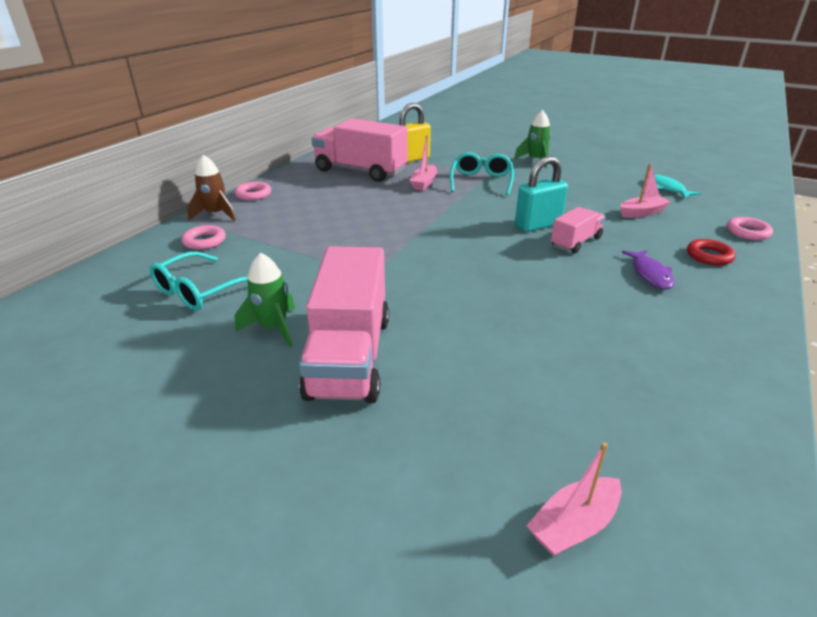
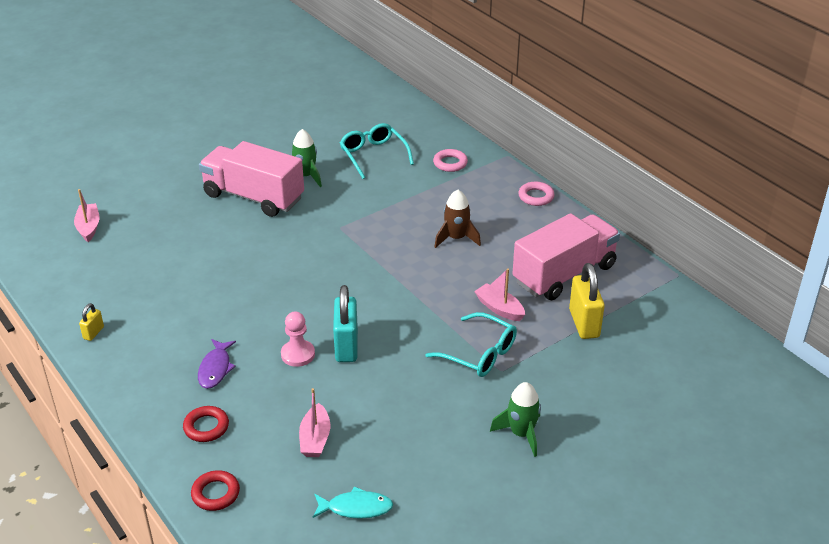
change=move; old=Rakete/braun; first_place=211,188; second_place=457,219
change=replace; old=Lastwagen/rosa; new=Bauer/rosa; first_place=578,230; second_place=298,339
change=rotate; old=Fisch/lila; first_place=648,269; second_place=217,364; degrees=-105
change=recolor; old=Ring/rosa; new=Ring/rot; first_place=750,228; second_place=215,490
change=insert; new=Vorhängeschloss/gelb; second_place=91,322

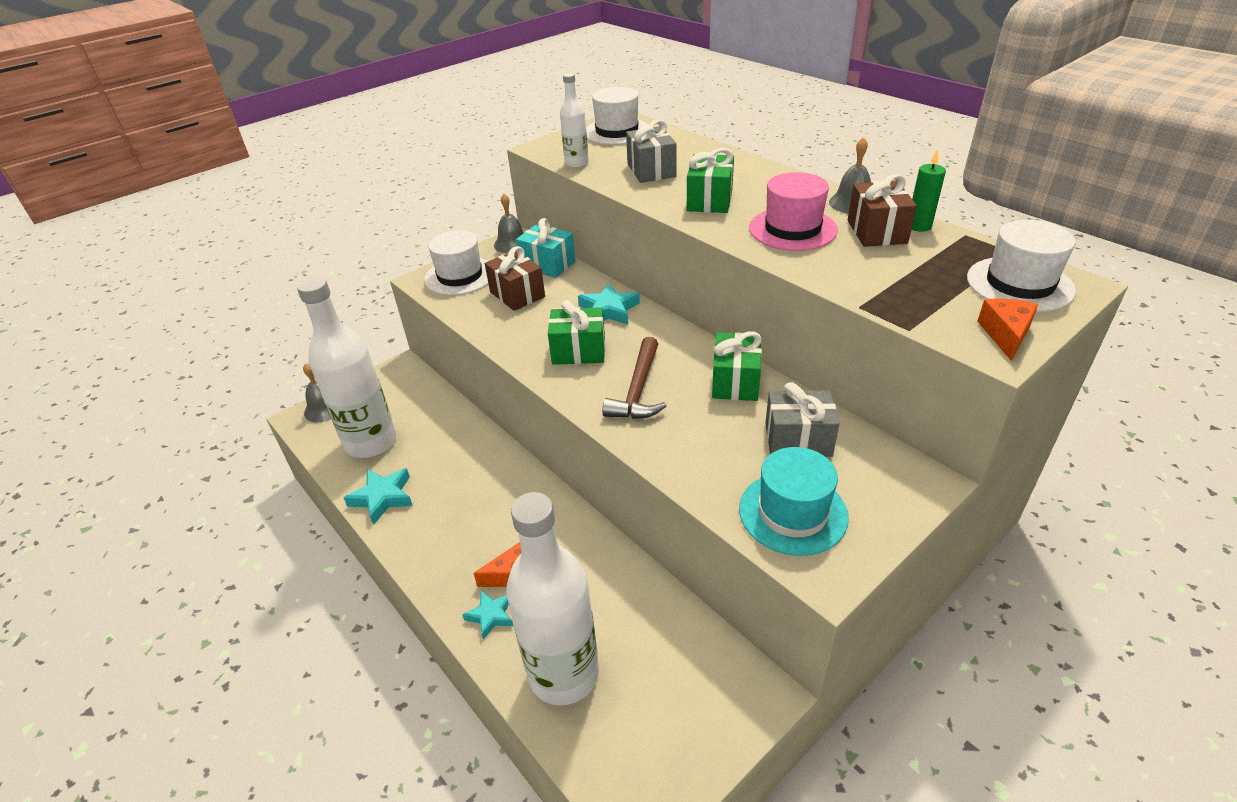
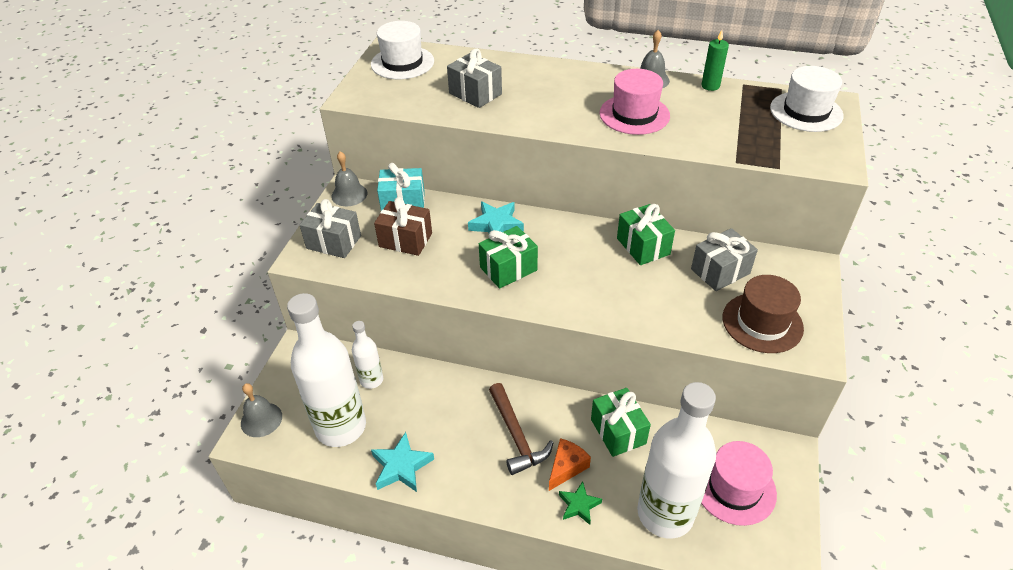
change=replace; old=Hut/weiß; new=Geschenk/grau; first_place=456,262; second_place=330,228
change=recolor; old=Stern/türkis; new=Stern/grün; first_place=488,615; second_place=580,503
change=move; old=Flasche/weiß; first_place=574,120; second_place=367,355
change=move; old=Hammer/braun; first_place=634,378; second_place=521,429
change=move; old=Geschenk/grün; first_place=710,180; second_place=621,422
change=recolor; old=Hut/türkis; new=Hut/braun; first_place=794,501; second_place=763,314
change=delete; old=Geschenk/braun; first_place=882,210
change=delete; old=Käse/orange; first_place=1007,329
change=insert; new=Hut/rosa; second_place=739,483

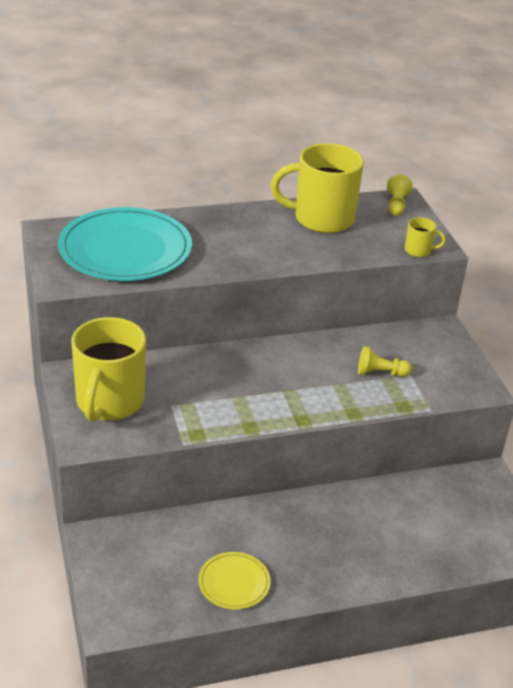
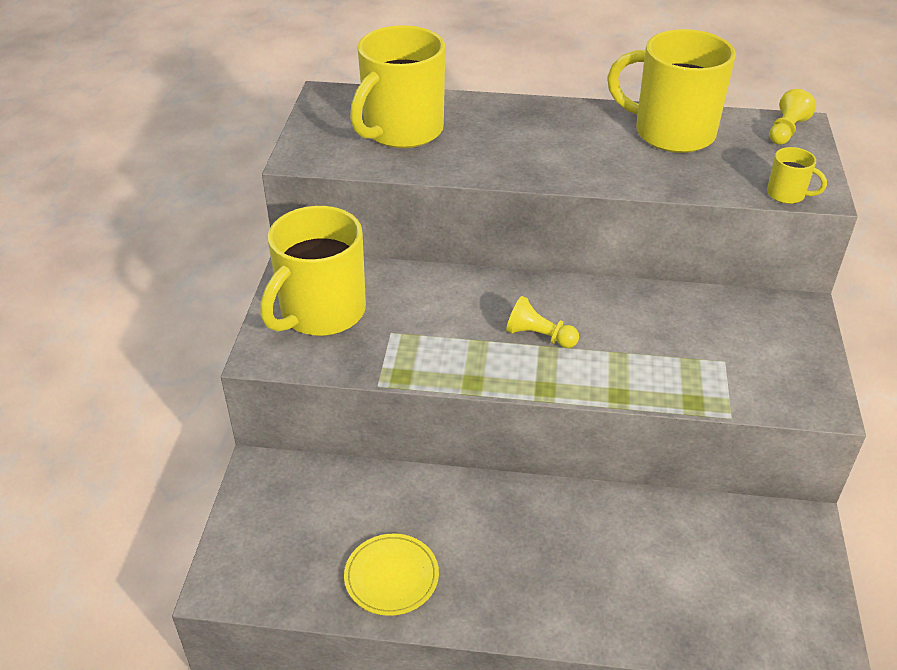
change=replace; old=Teller/türkis; new=Tasse/gelb; first_place=125,244; second_place=397,86
change=move; old=Bauer/gelb; first_place=385,361; second_place=542,322

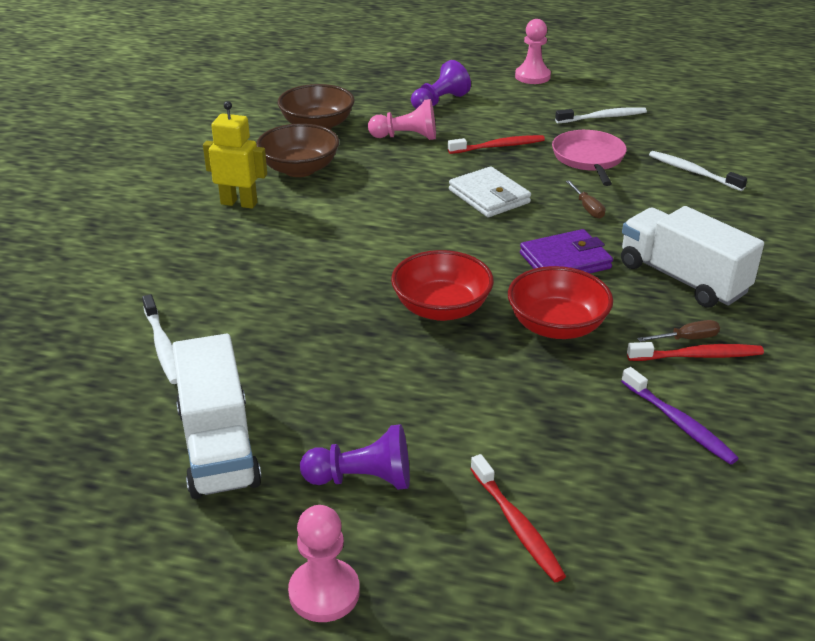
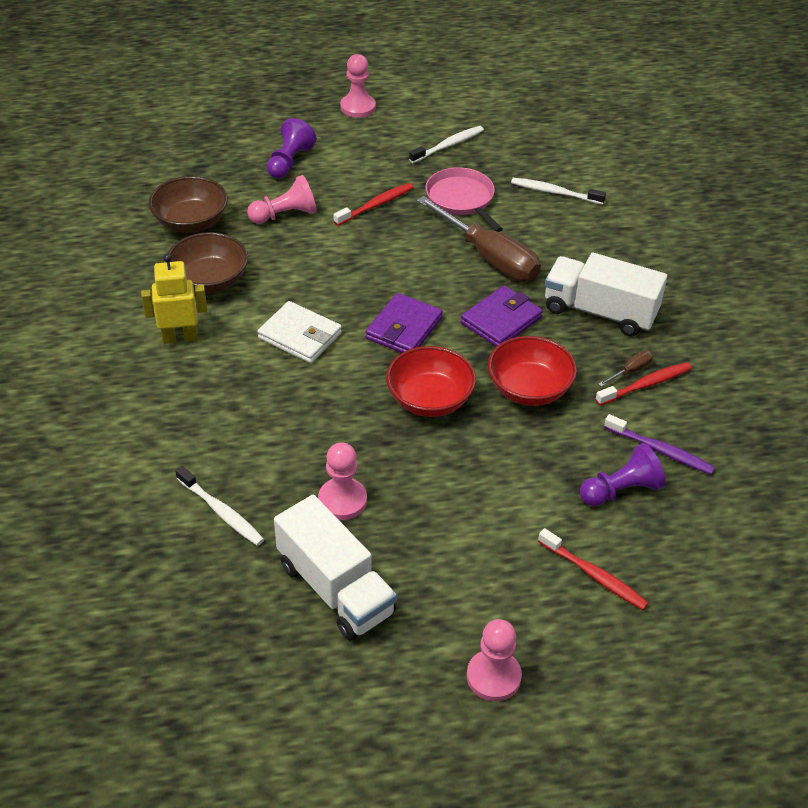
change=move; old=Bauer/lila; first_place=355,457; second_place=623,474
change=move; old=Geldbörse/weiß; first_place=490,191; second_place=299,332
change=resize; old=Schraubenzieher/braun; first_place=585,199; second_place=479,238; factor=2.44
change=insert; new=Bauer/rosa; second_place=342,481
change=insert; new=Geldbörse/lila; second_place=404,323

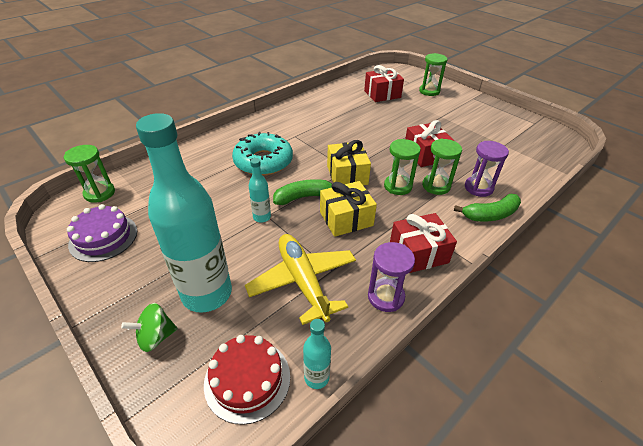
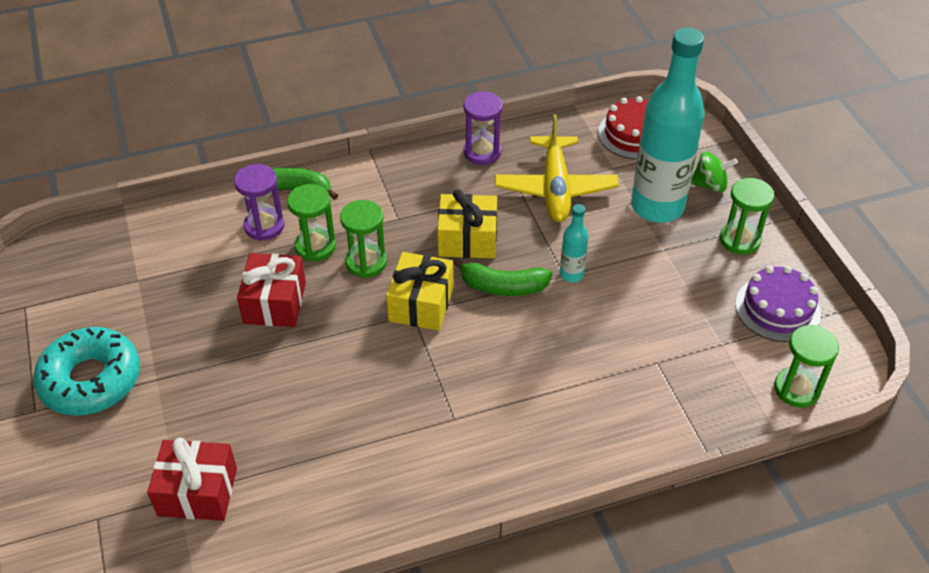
change=move; old=Donut/türkis; first_place=262,154; second_place=86,371
change=delete; old=Flasche/türkis; first_place=317,354
change=delete; old=Geschenk/rot; first_place=423,243
change=move; old=Sanduhr/grün; first_place=433,74; second_place=747,216

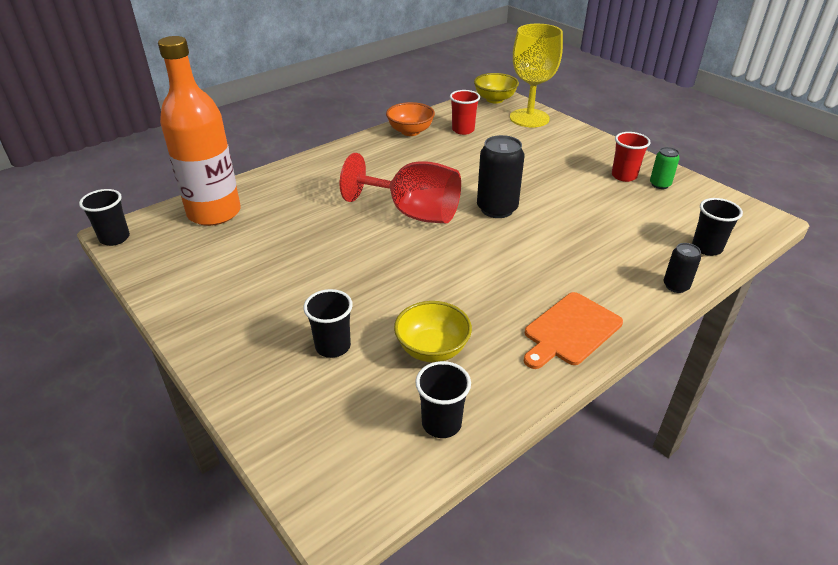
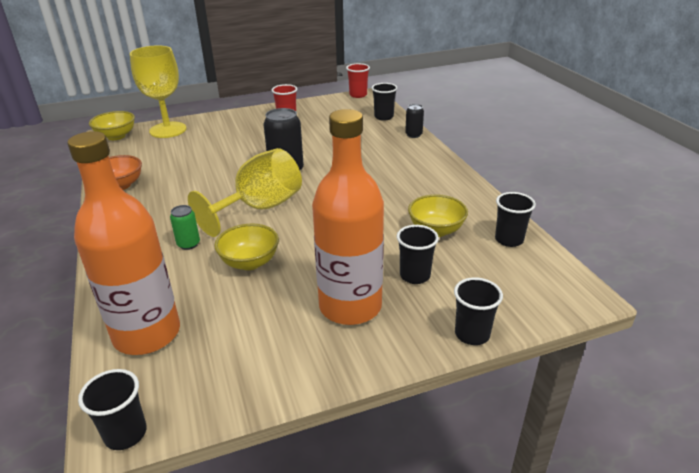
change=recolor; old=Kelch/rot; new=Kelch/gelb; first_place=400,188; second_place=245,192
change=move; old=Becher/rot; first_place=465,112; second_place=358,80
change=delete; old=Schneidebrett/orange; first_place=573,330
change=move; old=Dose/grün; first_place=665,168; second_place=185,227
change=insert; new=Schüssel/gelb; second_place=246,247
change=insert; new=Flasche/orange; second_place=348,217
change=insert; new=Becher/schwarz; second_place=478,311

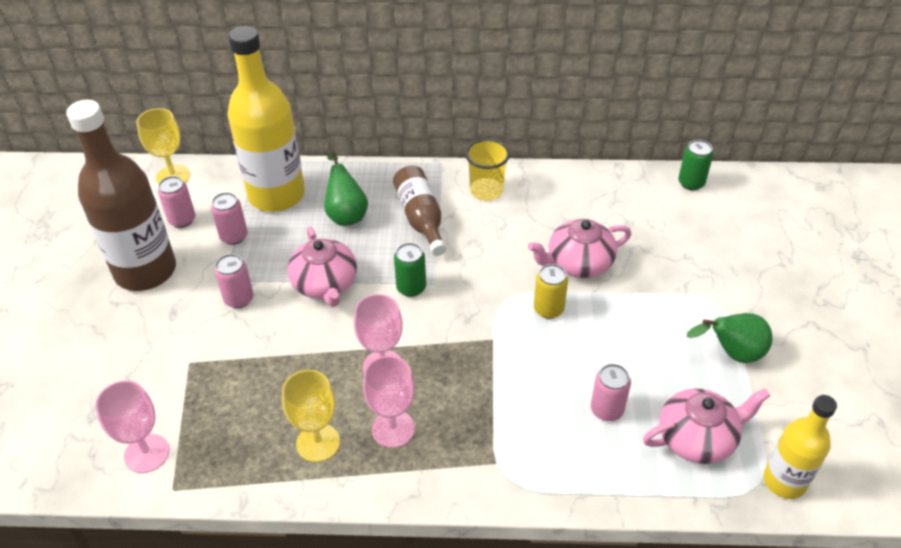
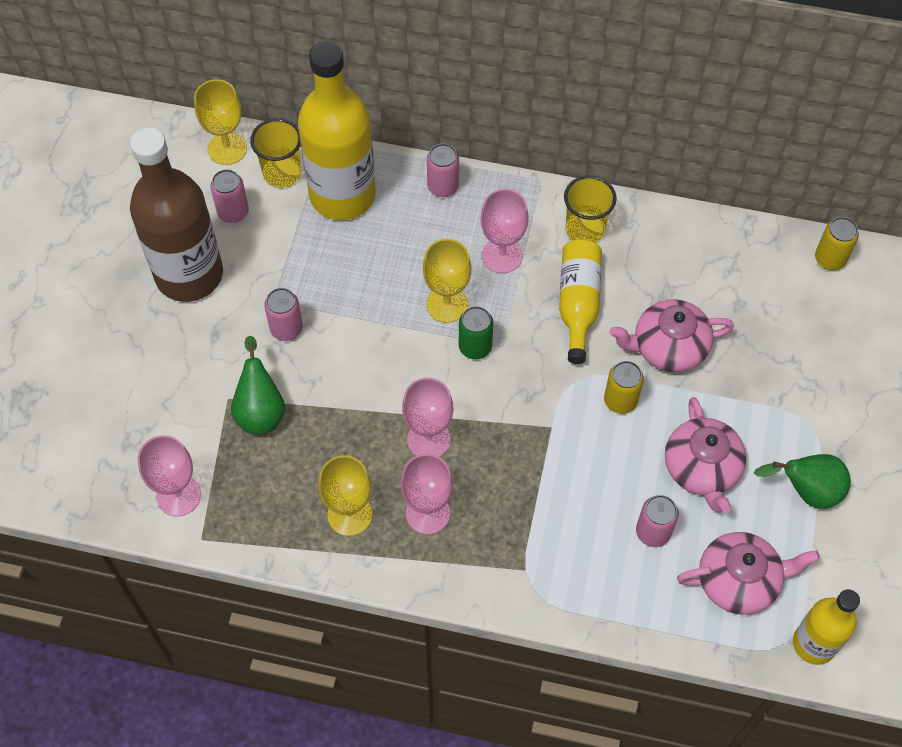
change=move; old=Dose/rosa; first_place=229,218; second_place=443,170
change=move; old=Teekanne/rosa; first_place=322,267; second_place=705,455
change=move; old=Birne/grün; first_place=346,188; second_place=258,385
change=replace; old=Flasche/braun; new=Kelch/rosa; first_place=419,211; second_place=504,231
change=recolor; old=Dose/grün; new=Dose/gelb; first_place=695,165; second_place=837,243
change=insert; new=Becher/gelb; second_place=275,153
change=insert; new=Kelch/gelb; second_place=447,281
change=insert; new=Flasche/gelb; second_place=580,301

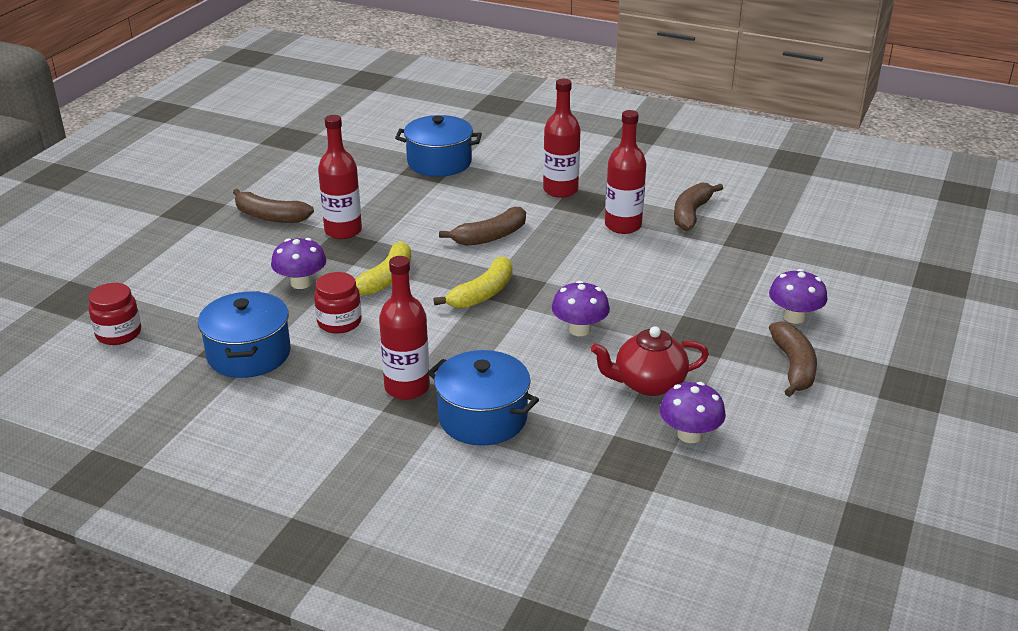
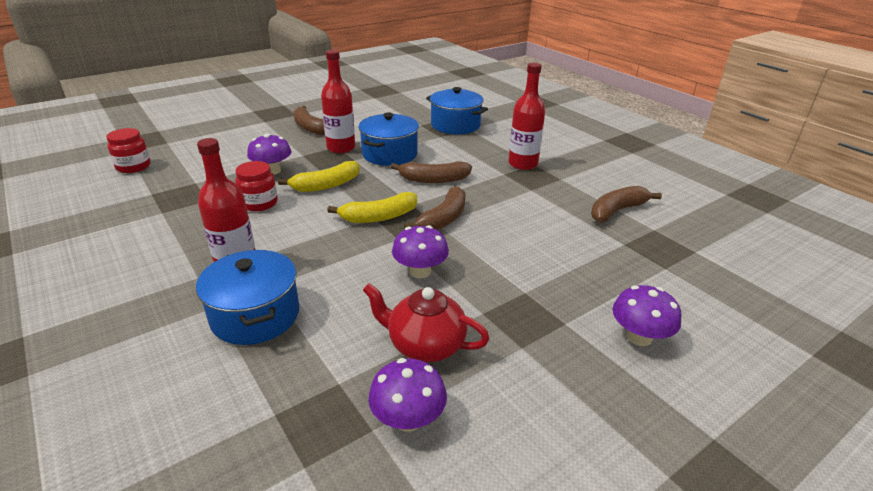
change=move; old=Kochtopf/blau; first_place=244,334; second_place=388,139
change=delete; old=Flasche/rot; first_place=625,172
change=move; old=Banane/braun; first_place=793,359; second_place=434,208

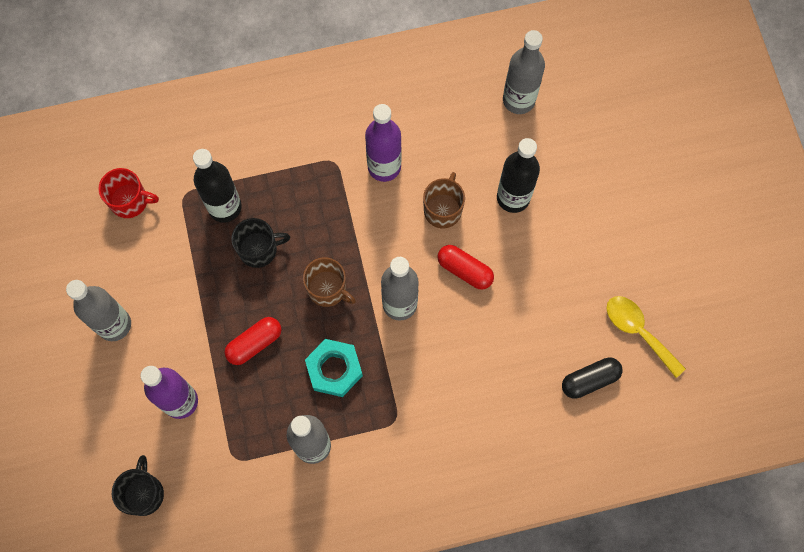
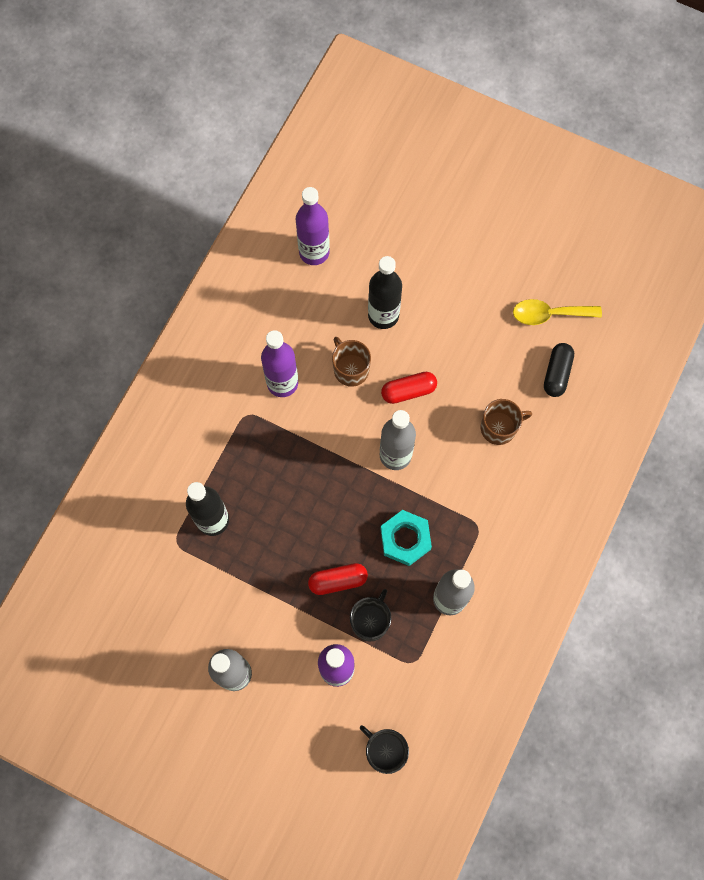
change=delete; old=Tasse/rot; first_place=128,193
change=rotate; old=Kapsel/rot; first_place=253,341; second_place=338,579; degrees=75
change=move; old=Tasse/schwarz; first_place=260,243; second_place=370,615
change=move; old=Tasse/braun; first_place=329,282; second_place=506,422
change=recolor; old=Flasche/grau; new=Flasche/lila; first_place=524,72; second_place=313,226

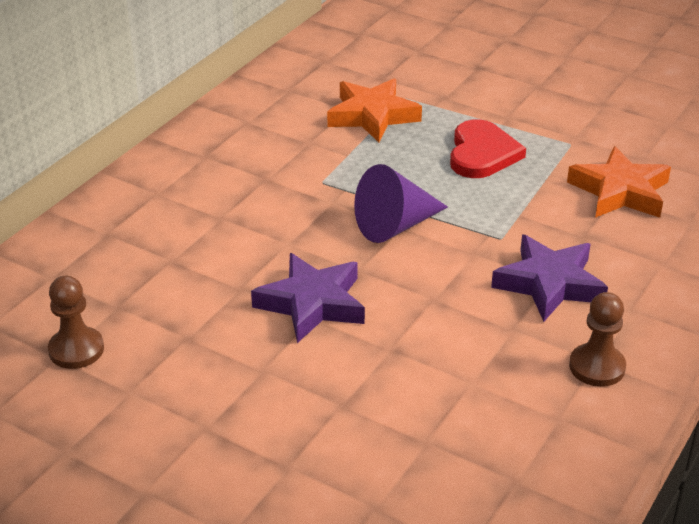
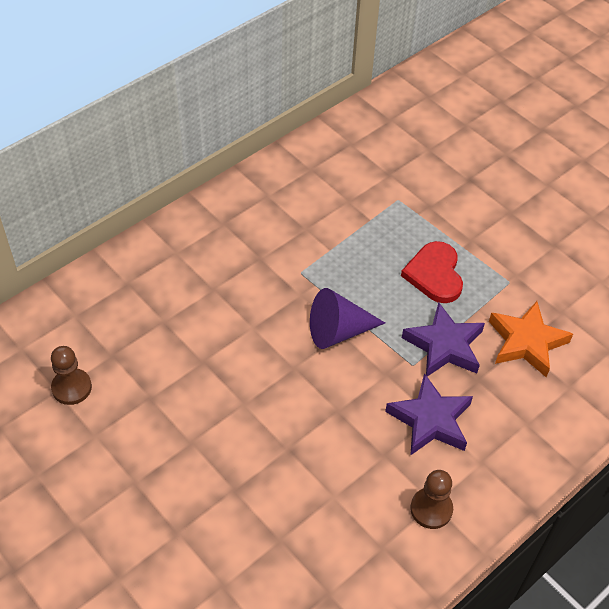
change=move; old=Stern/lila; first_place=308,298; second_place=443,339
change=delete; old=Stern/orange; first_place=374,110
change=rotate; old=Herz/rot; first_place=488,148; second_place=432,272; degrees=150

